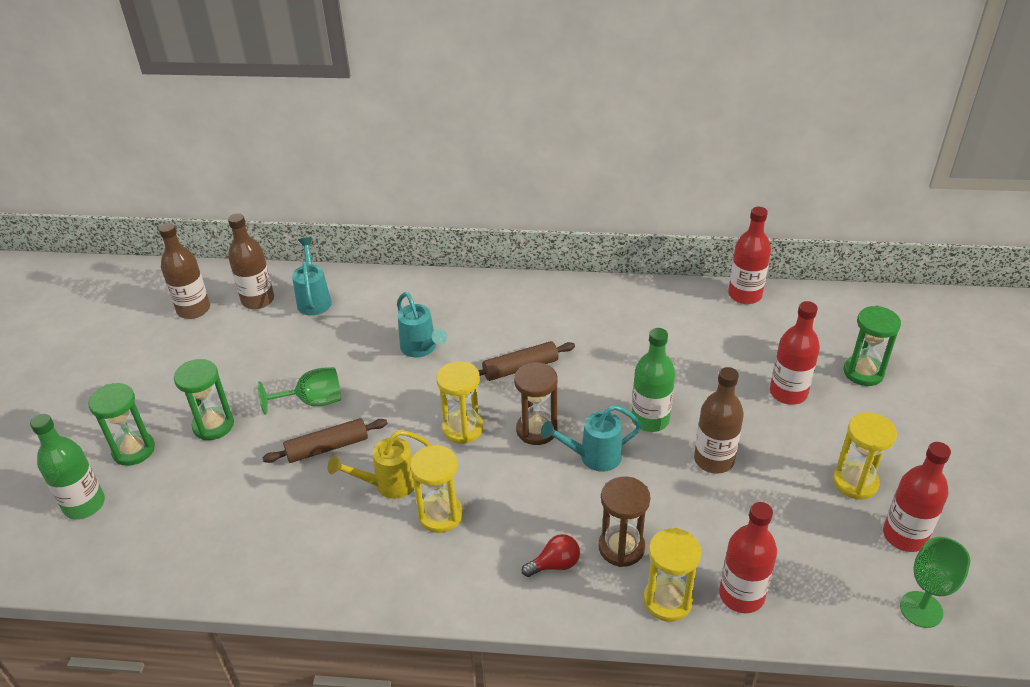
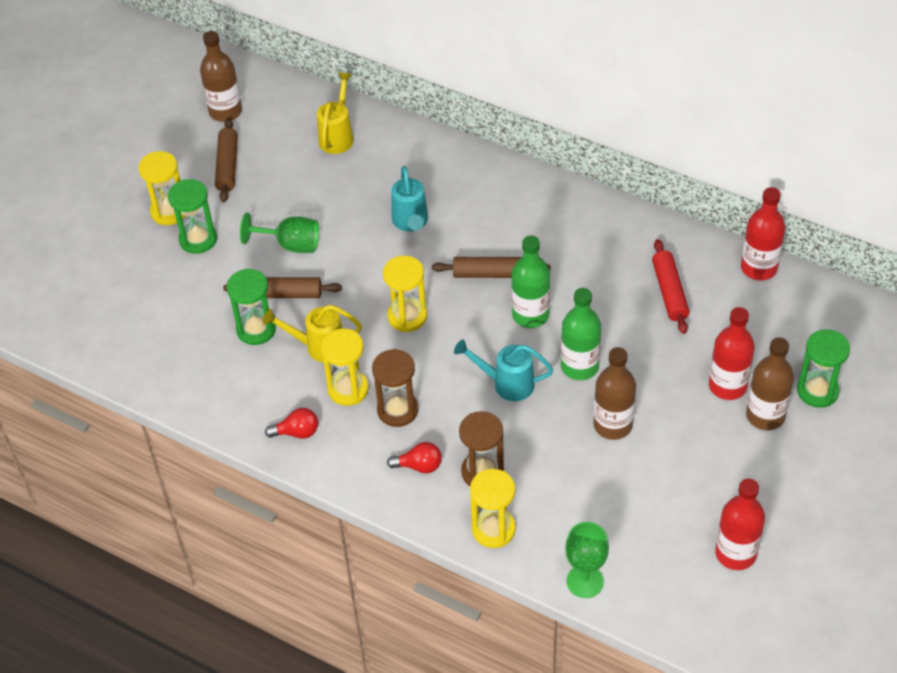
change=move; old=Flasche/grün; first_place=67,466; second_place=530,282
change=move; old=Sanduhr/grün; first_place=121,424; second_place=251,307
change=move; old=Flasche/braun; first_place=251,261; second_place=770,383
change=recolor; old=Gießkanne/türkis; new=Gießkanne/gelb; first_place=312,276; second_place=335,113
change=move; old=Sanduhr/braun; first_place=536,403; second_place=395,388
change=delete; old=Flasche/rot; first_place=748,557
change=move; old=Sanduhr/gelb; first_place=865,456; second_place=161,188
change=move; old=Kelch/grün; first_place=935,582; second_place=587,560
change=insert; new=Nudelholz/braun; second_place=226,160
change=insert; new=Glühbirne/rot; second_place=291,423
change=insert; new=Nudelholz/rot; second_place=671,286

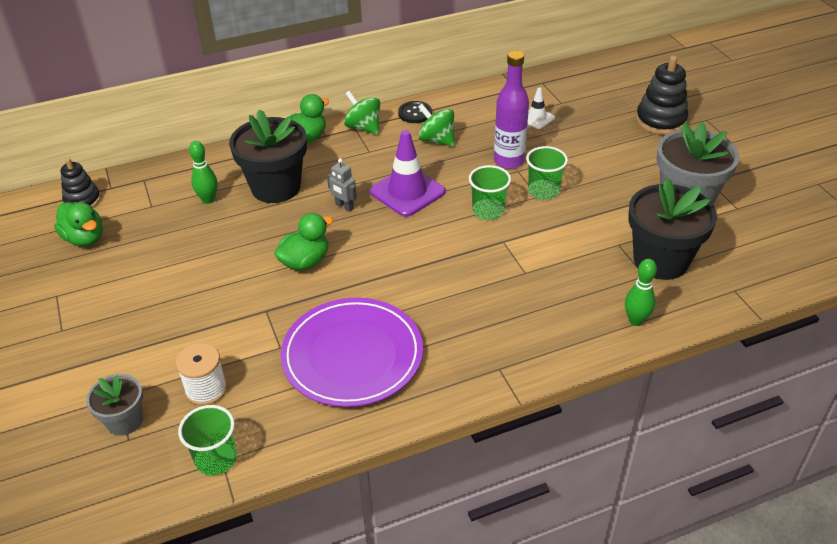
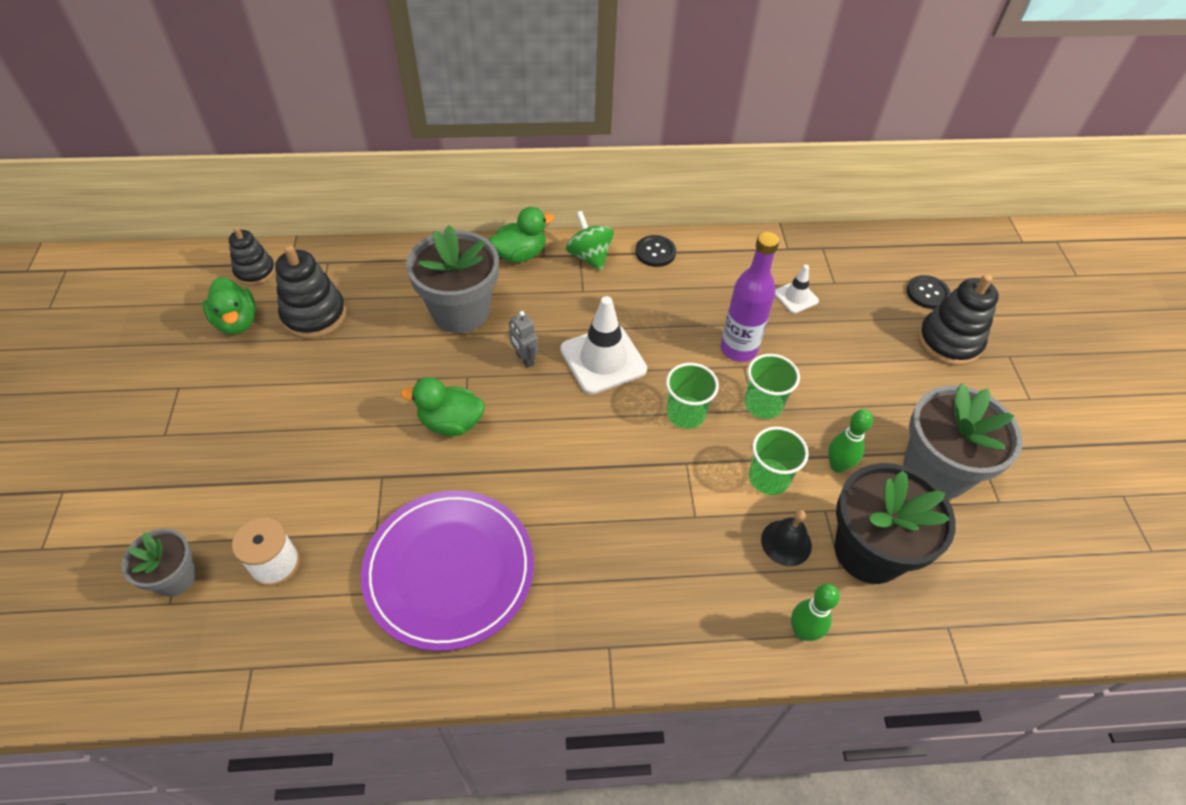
change=move; old=Becher/grün; first_place=207,440; second_place=779,460
change=move; old=Bowlingkegel/grün; first_place=203,172; second_place=850,441
change=recolor; old=Blumentopf/schwarz; new=Blumentopf/grau; first_place=268,156; second_place=452,279
change=rotate; old=Ente/grün; first_place=303,242; second_place=443,406; degrees=-150
change=recolor; old=Leitkegel/lila; new=Leitkegel/weiß; first_place=407,173; second_place=603,345
change=delete; old=Kreisel/grün; first_place=436,125
change=insert; new=Stapelspielzeug/schwarz; second_place=310,292
change=insert; new=Glocke/schwarz; second_place=786,538
change=insert; new=Knopf/schwarz; second_place=929,292

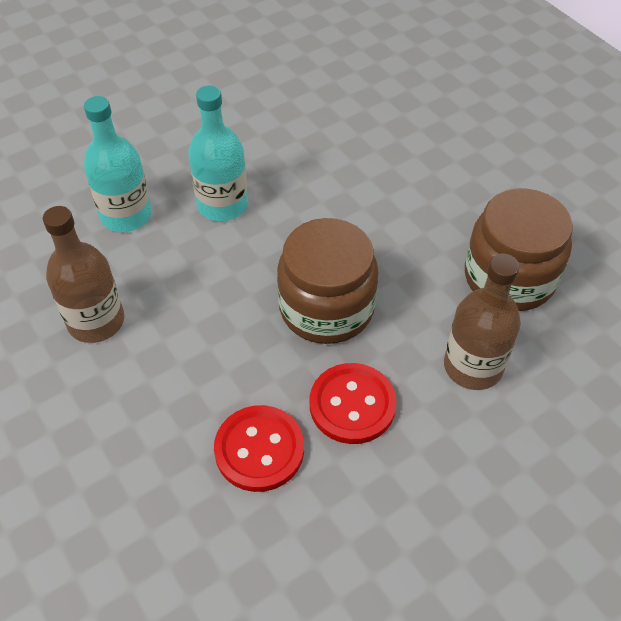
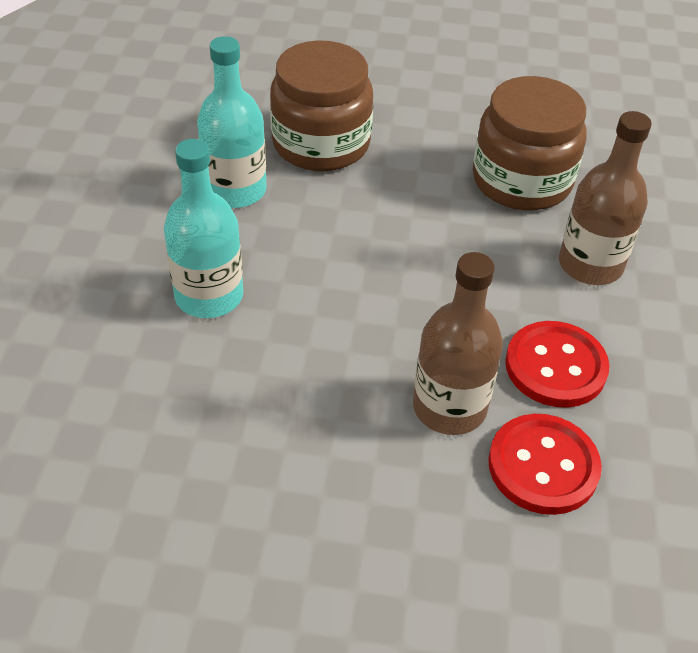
change=move; old=Flasche/braun; first_place=83,274; second_place=458,343
change=move; old=Flasche/türkis; first_place=118,164; second_place=232,122
change=move; old=Einmachglas/braun; first_place=327,281; second_place=321,105

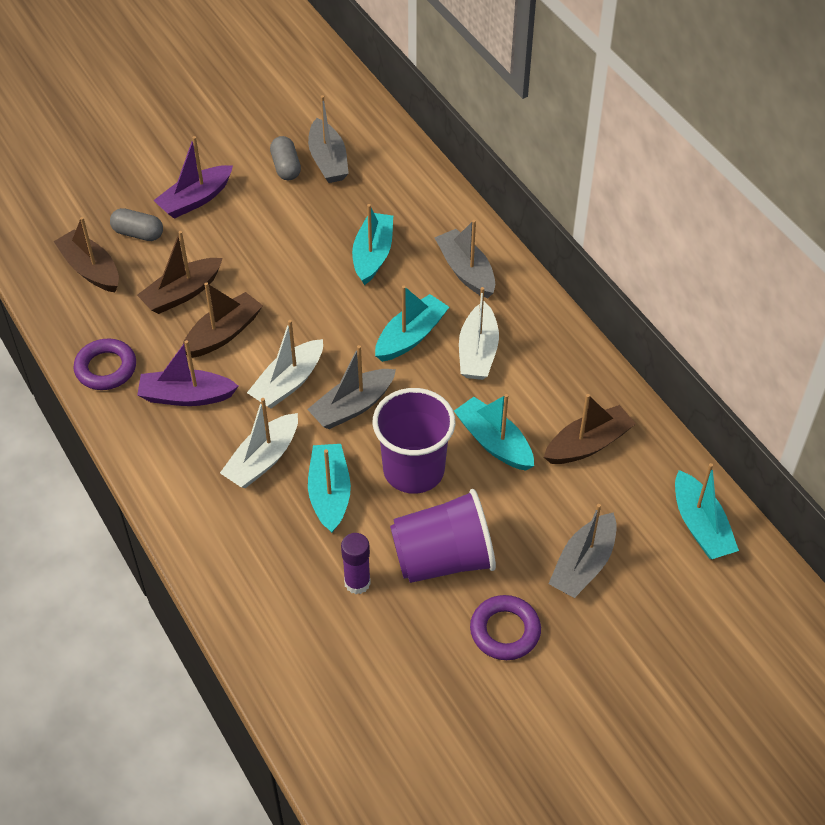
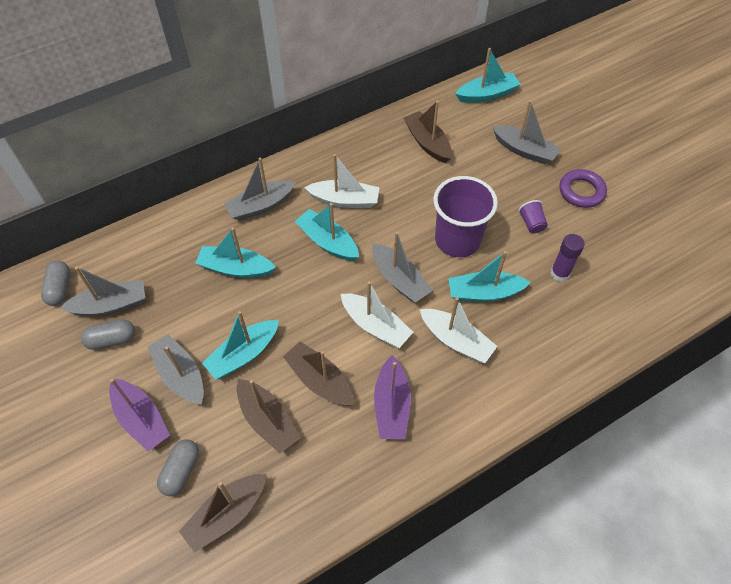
change=delete; old=Ring/lila; first_place=105,364
change=resize; old=Becher/lila; first_place=443,536; second_place=533,216; factor=0.41
change=move; old=Boot/türkis; first_place=494,432; second_place=240,345
change=insert; new=Kapsel/grau; second_place=55,283
change=insert; new=Boot/grau; second_place=176,369

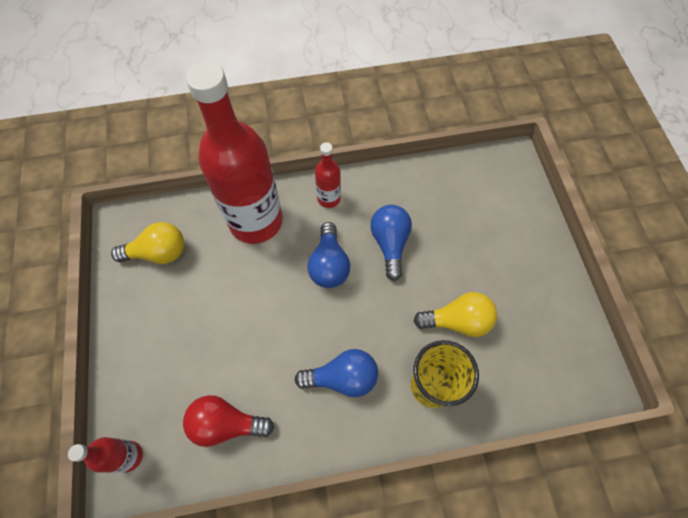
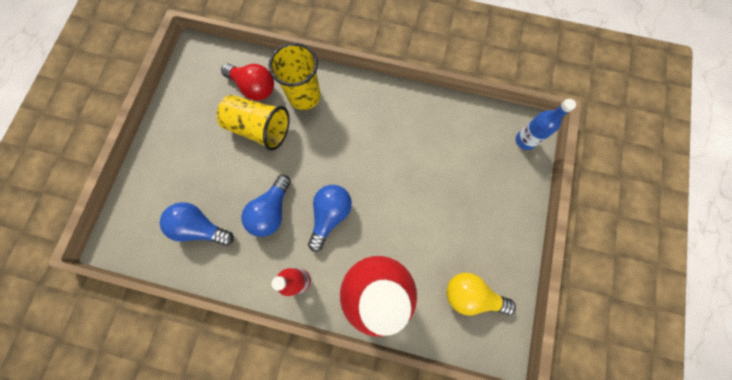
change=recolor; old=Flasche/rot; new=Flasche/blau; first_place=105,455; second_place=546,124
change=move; old=Glühbirne/rot; first_place=228,421; second_place=247,82
change=move; old=Glühbirne/blau; first_place=336,373; second_place=197,224
change=replace; old=Glühbirne/gelb; new=Becher/gelb; first_place=455,314; second_place=253,123

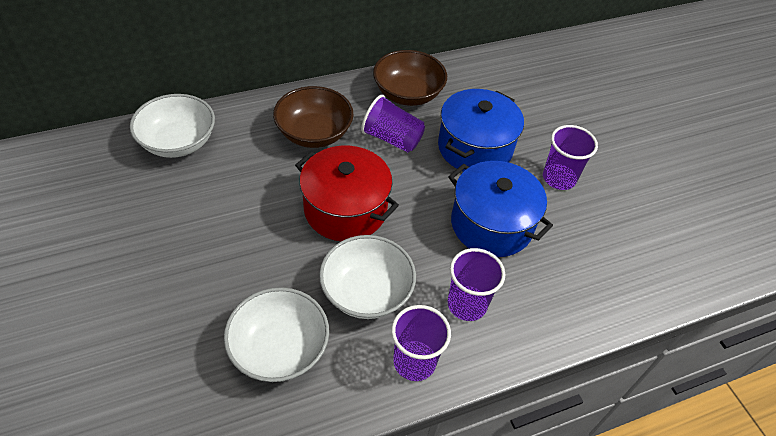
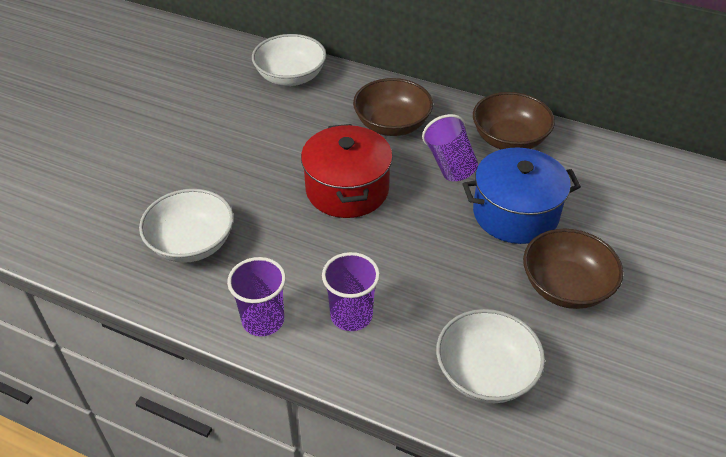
change=move; old=Schüssel/weiß; first_place=367,277; second_place=490,356
change=delete; old=Kochtopf/blau; first_place=500,209
change=replace; old=Becher/lila; new=Schüssel/braun; first_place=570,157; second_place=573,269

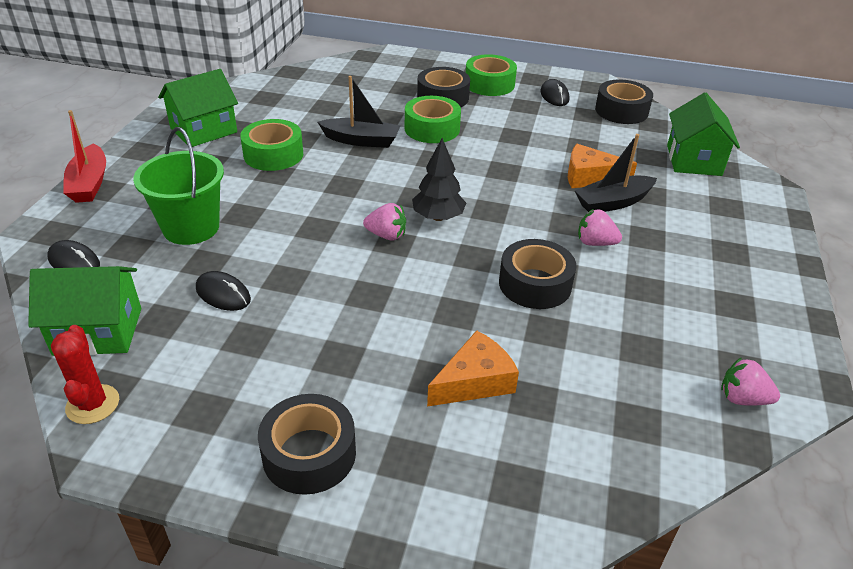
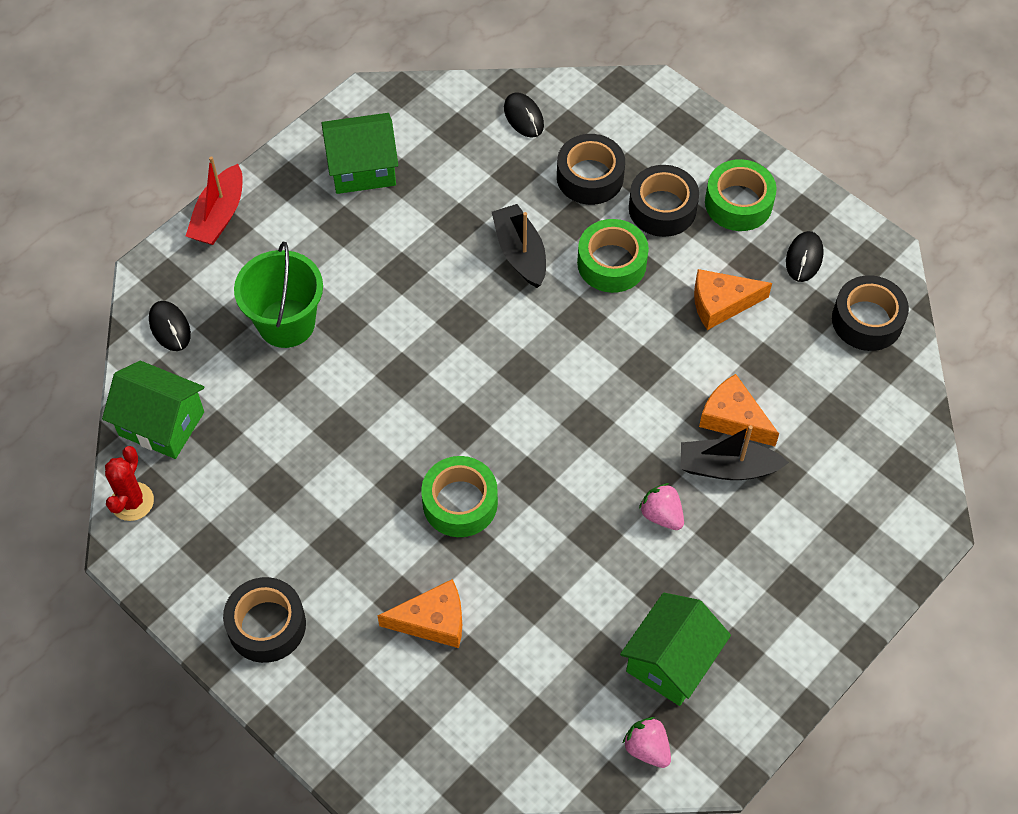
change=move; old=Computermaus/schwarz; first_place=223,291; second_place=524,115
change=move; old=Klebeband/grün; first_place=271,145; second_place=459,496
change=rotate; old=Boot/schwarz; first_place=359,112; second_place=519,246; degrees=-150
change=delete; old=Erdbeere/rosa; first_place=384,222
change=delete; old=Baum/schwarz; first_place=439,179
change=move; old=Klebeband/schwarz; first_place=537,274; second_place=591,169
change=move; old=Haus/grün; first_place=703,134; second_place=675,649
change=insert; new=Käse/orange; second_place=733,299

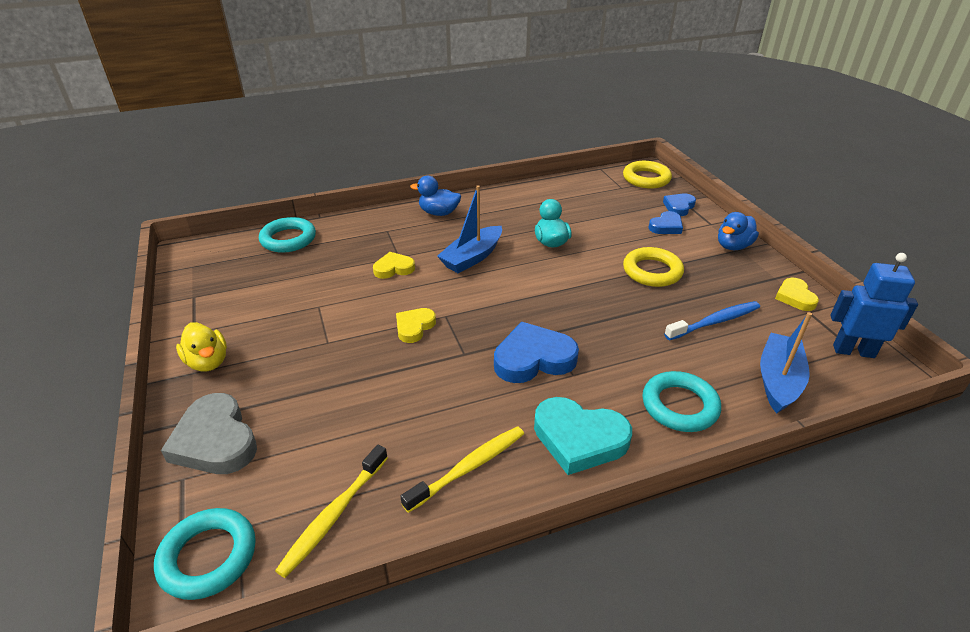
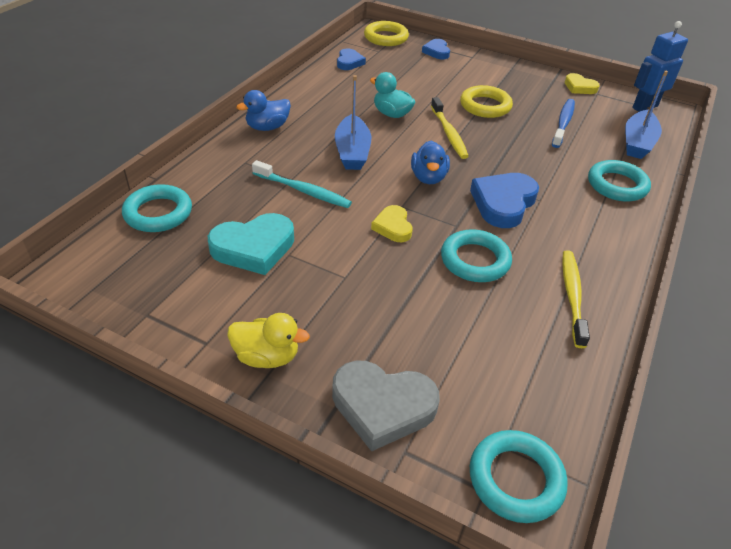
change=move; old=Zahnbürste/gelb; first_place=331,511; second_place=450,128
change=replace; old=Herz/gelb; new=Zahnbürste/türkis; first_place=394,265; second_place=302,184
change=move; old=Herz/türkis; first_place=583,436; second_place=251,244
change=move; old=Herz/blau; first_place=665,222; second_place=351,59
change=move; old=Ente/blau; first_place=738,231; second_place=430,162
change=rotate; old=Boot/blau; first_place=786,363; second_place=646,115; degrees=-135
change=insert; new=Ring/türkis; second_place=476,255

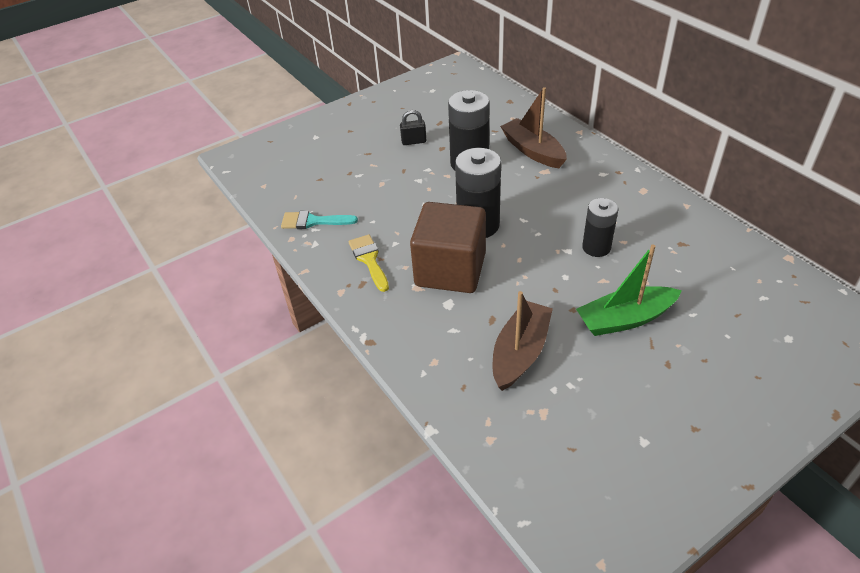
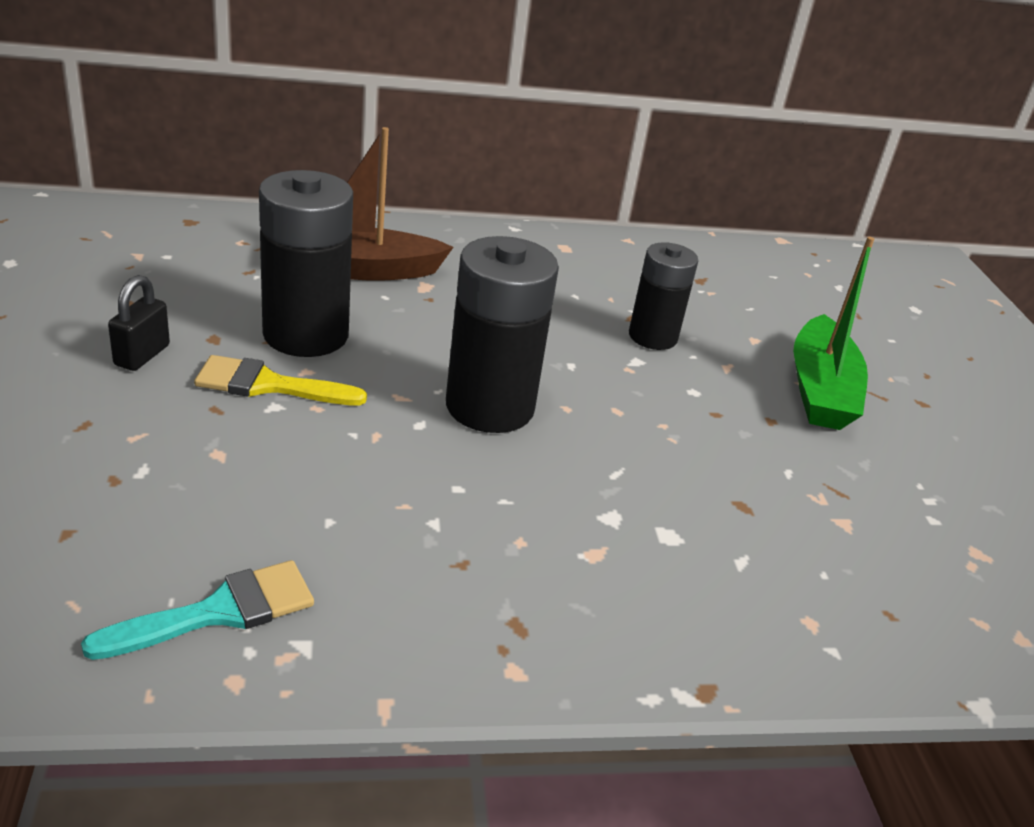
change=rotate; old=Pinsel/türkis; first_place=319,220; second_place=197,610; degrees=-150
change=move; old=Pinsel/gelb; first_place=368,263; second_place=280,380
change=delete; old=Kubus/braun; first_place=448,247
change=delete; old=Boot/braun; first_place=523,341

